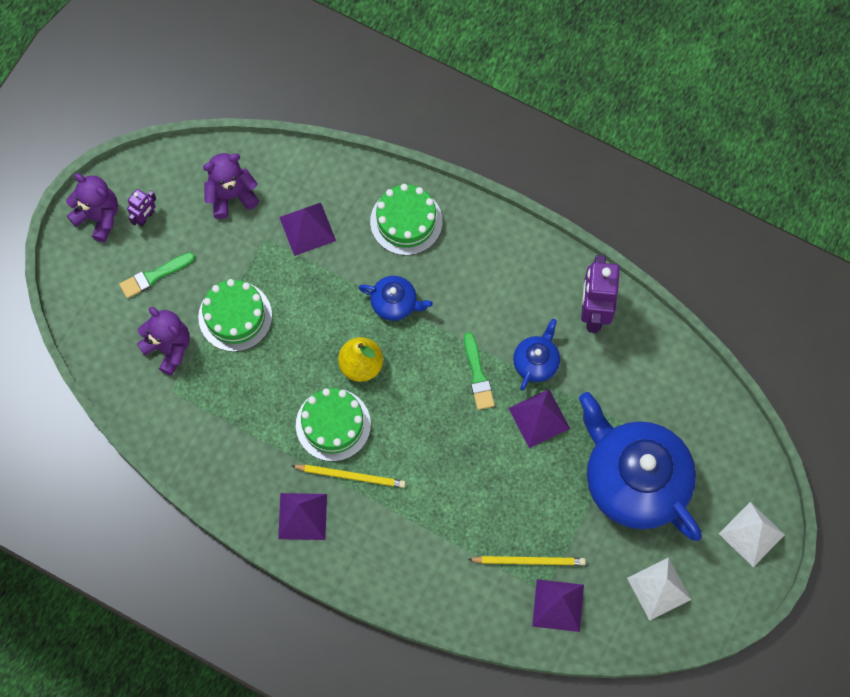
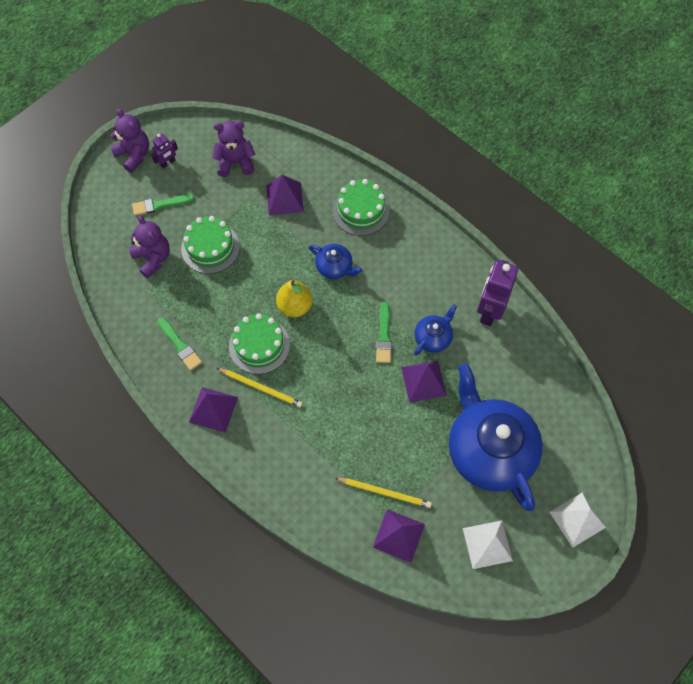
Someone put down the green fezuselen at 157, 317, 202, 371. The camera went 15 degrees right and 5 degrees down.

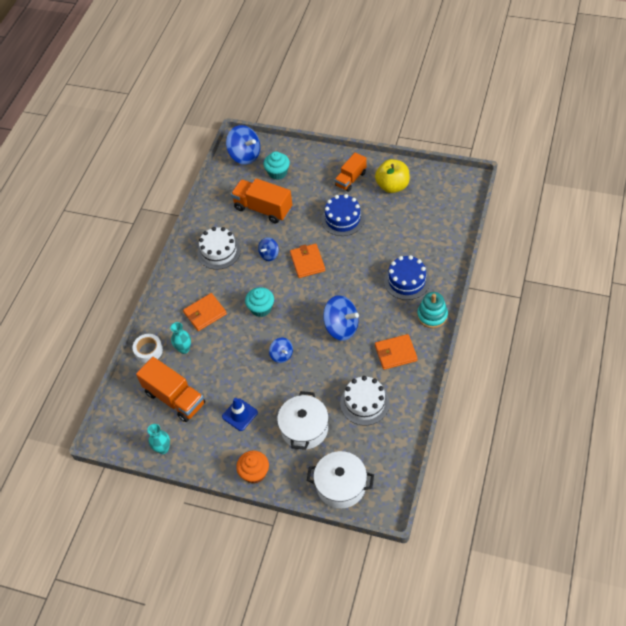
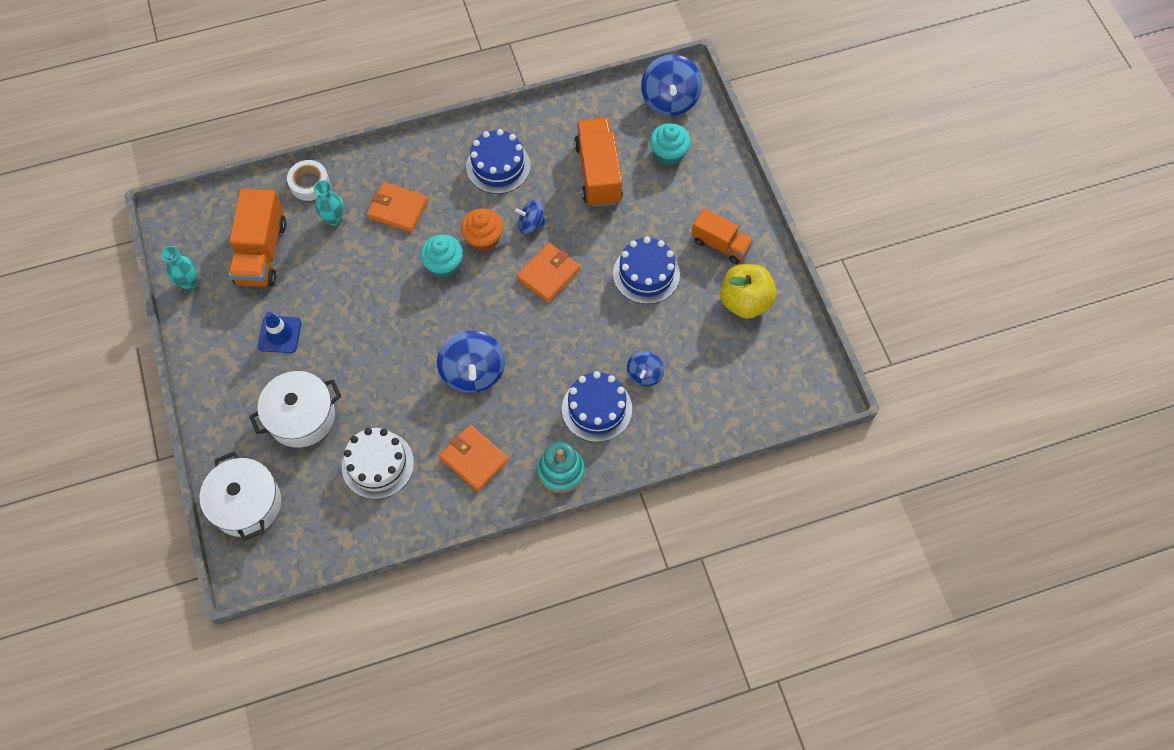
Someone repainted the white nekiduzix at 197, 227, 241, 270, which became the blue nekiduzix at 466, 129, 531, 194. Someone carried the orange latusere from 236, 451, 269, 484 to 461, 208, 503, 252. Someone carried the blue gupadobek from 269, 338, 293, 363 to 627, 351, 664, 386. Someone rotated the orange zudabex at 335, 152, 367, 192 by 150 degrees counterclockwise. The camera went 50 degrees right and 10 degrees up.

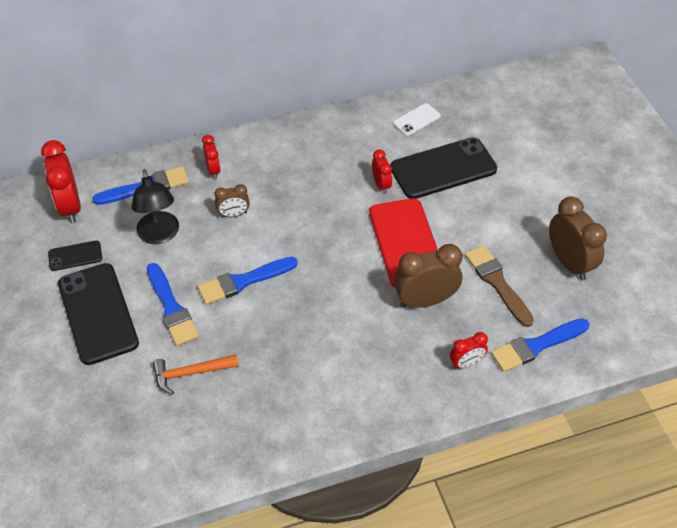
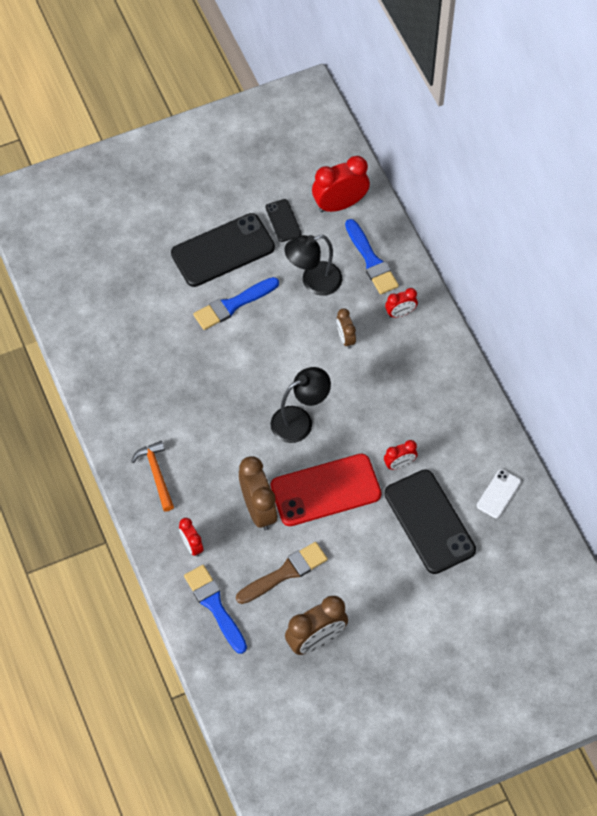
Someone carried the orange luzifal from 153, 354, 239, 395 to 131, 441, 174, 511. Someone took away the blue fezuselen at 198, 257, 298, 305. Someone rotated the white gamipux at 393, 103, 441, 136 by 75 degrees clockwise. Someone put down the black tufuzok at 271, 367, 331, 443. The camera went 85 degrees right and 10 degrees up.

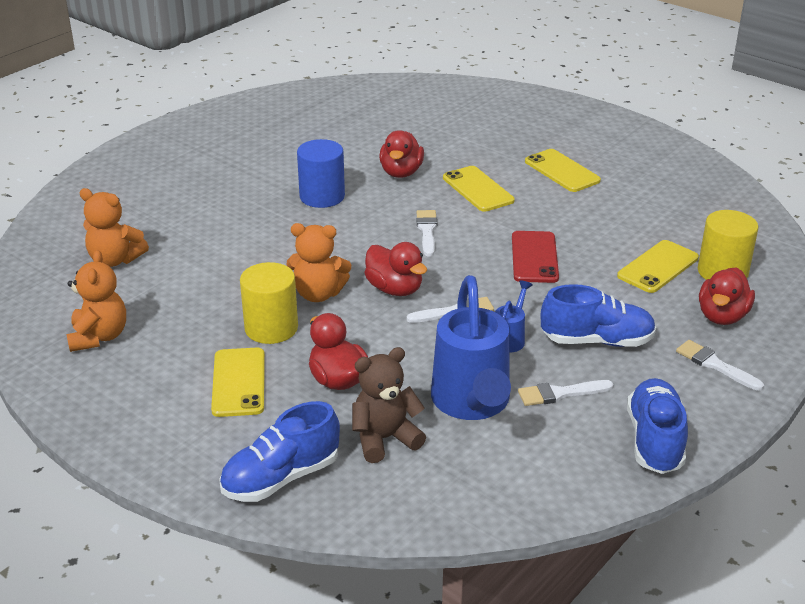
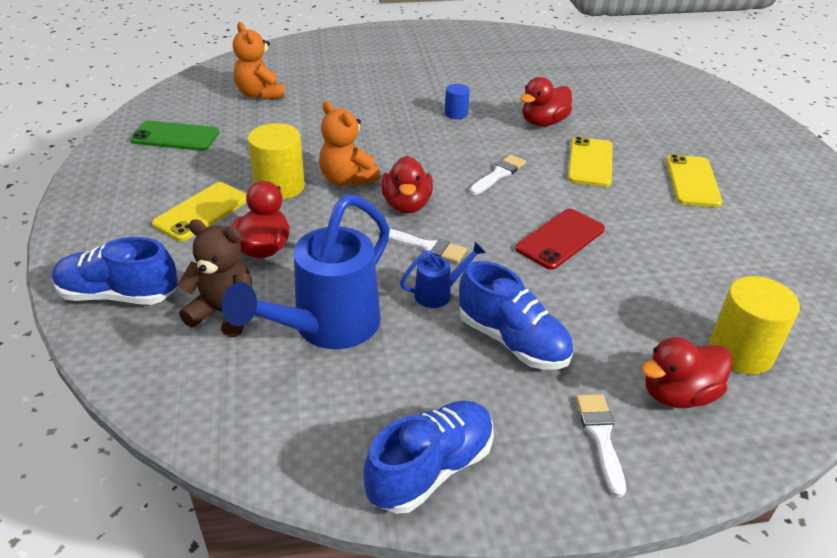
Someone swapped the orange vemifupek at 66, 250, 126, 352 for the green gamipux at 130, 121, 219, 151. Someone scaled the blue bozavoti at 297, 139, 345, 208 by 0.55. Someone took away the white fezuselen at 518, 380, 613, 406. Someone took away the yellow gamipux at 617, 240, 699, 293. The camera went 40 degrees right and 5 degrees up.

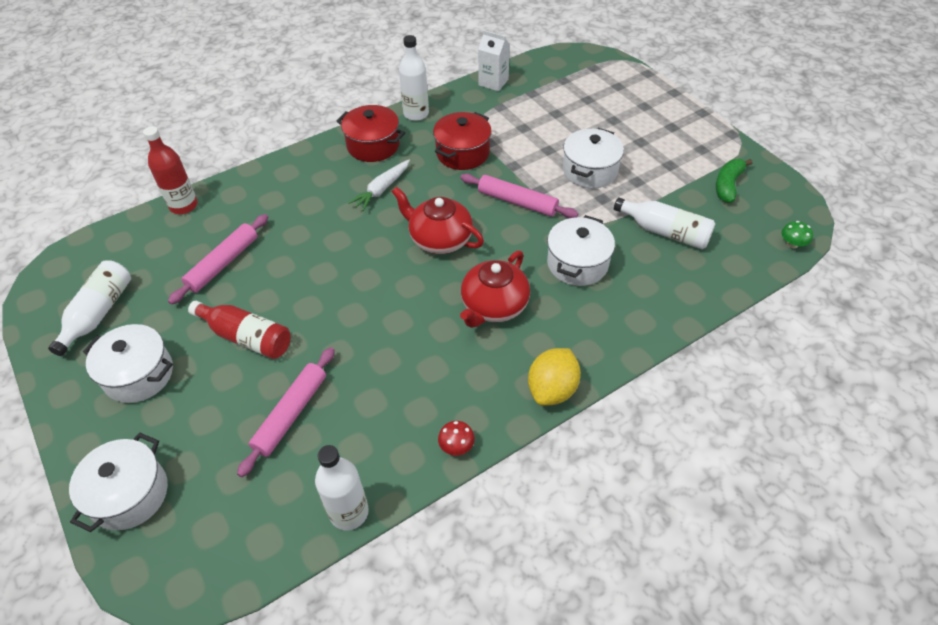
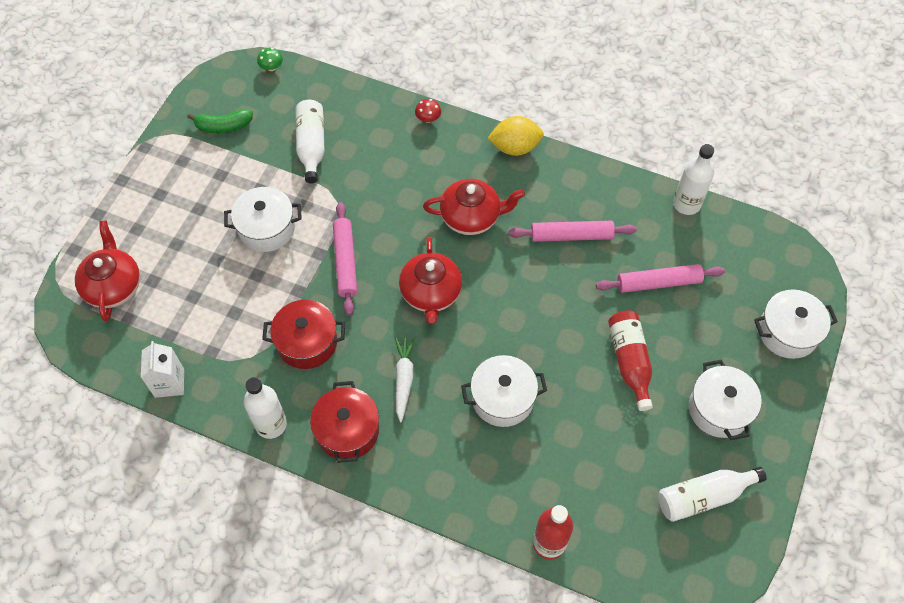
Someone carried the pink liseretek from 168, 214, 268, 305 to 509, 221, 637, 242. Someone rotated the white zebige at 348, 160, 410, 211 by 90 degrees counterclockwise. Someone carried the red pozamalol from 438, 421, 475, 456 to 415, 99, 441, 123. Someone carried the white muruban from 547, 215, 615, 286 to 461, 355, 547, 427. Someone put down the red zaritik at 75, 221, 140, 322. The camera went 125 degrees left and 10 degrees up.

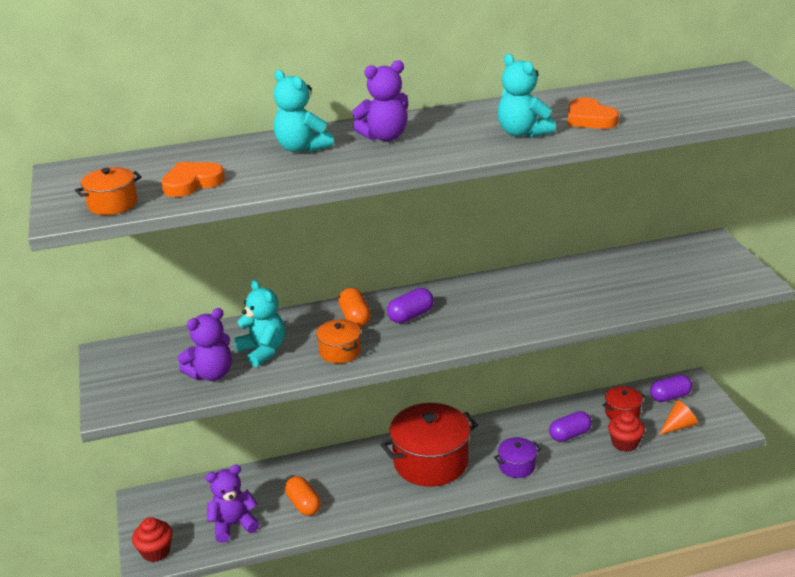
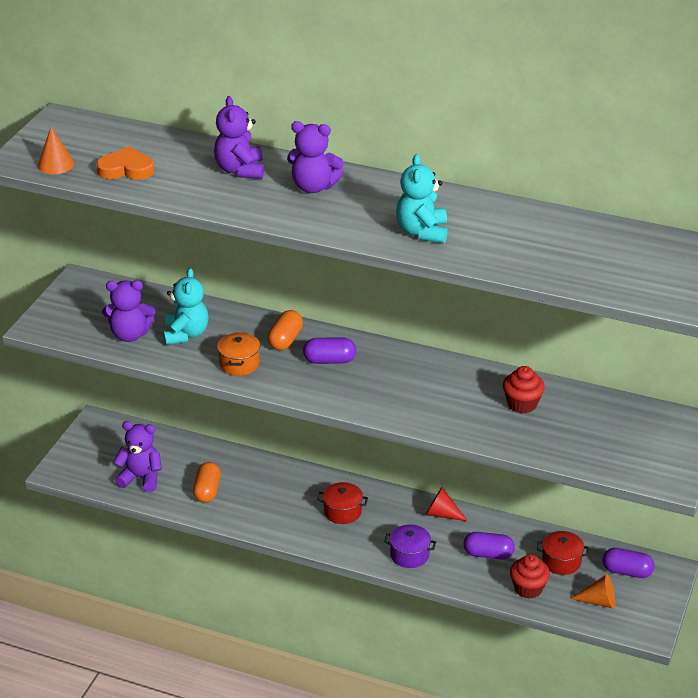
Someone swapped the orange muruban at 75, 167, 142, 215 for the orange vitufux at 38, 127, 74, 174. Someone carried the red latusere from 132, 517, 172, 562 to 503, 366, 545, 414. Someone repainted the turquoise vemifupek at 274, 70, 334, 153, which became the purple vemifupek at 214, 96, 264, 179. Someone scaled the red muruban at 381, 403, 478, 487 by 0.48. Someone took away the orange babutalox at 568, 97, 619, 129. Someone put down the red vitufux at 426, 487, 468, 521. The camera went 35 degrees right and 5 degrees up.

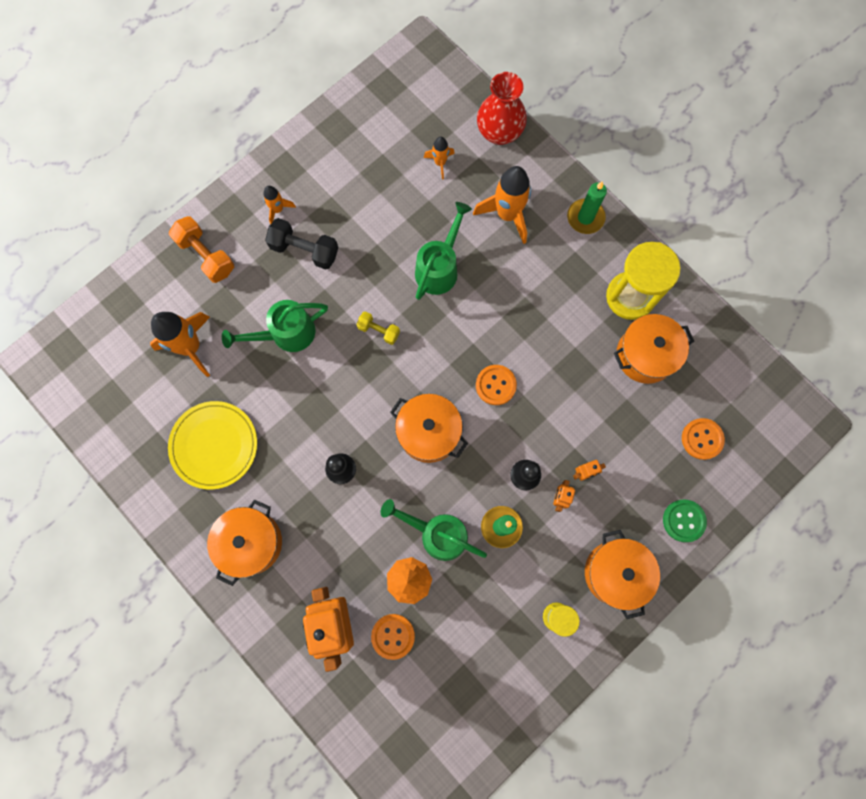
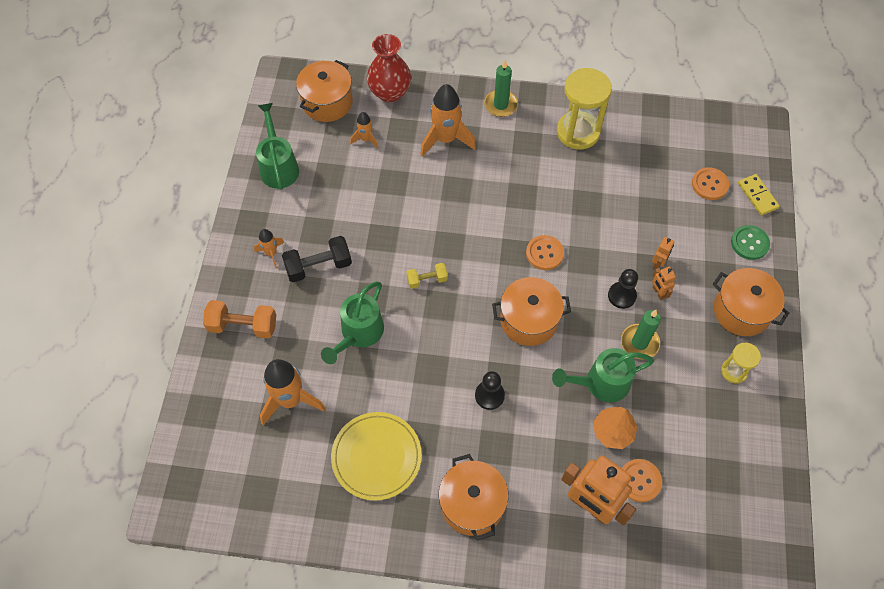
Someone carried the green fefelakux from 415, 202, 472, 300 to 256, 103, 299, 190. Someone carried the orange muruban from 614, 314, 694, 384 to 296, 60, 353, 122. Someone put down the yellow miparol at 738, 174, 780, 215. The camera went 40 degrees left and 15 degrees down.

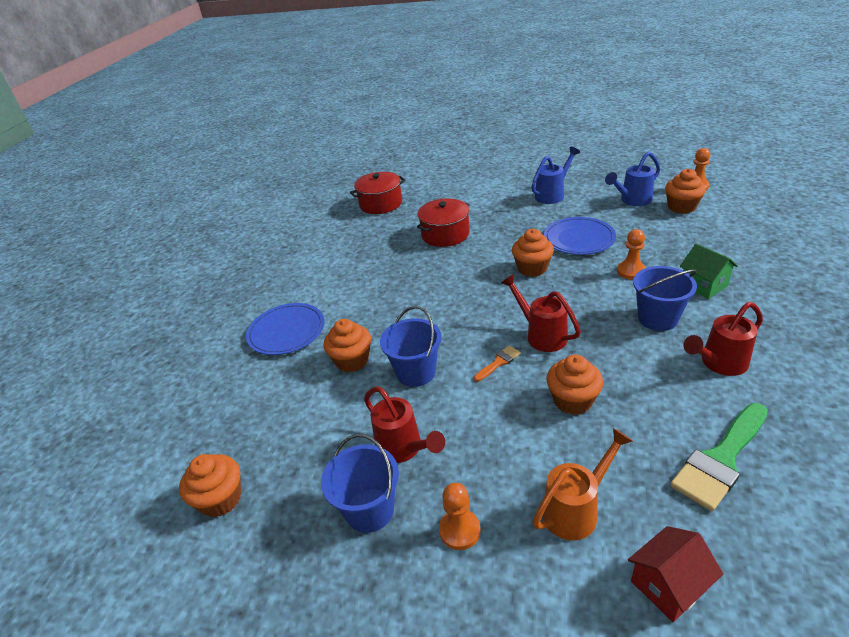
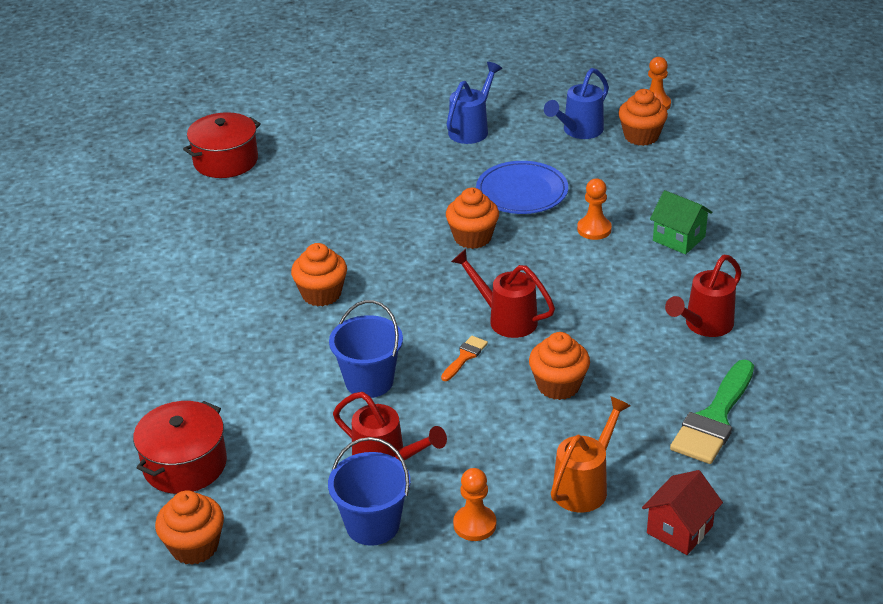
Someone took away the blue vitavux at 246, 303, 325, 355. Someone carried the orange latusere from 324, 319, 371, 372 to 291, 243, 347, 306. Someone carried the red muruban from 417, 198, 470, 247 to 133, 401, 227, 494. Someone took away the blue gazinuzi at 633, 266, 697, 331. The camera went 20 degrees left and 0 degrees up.

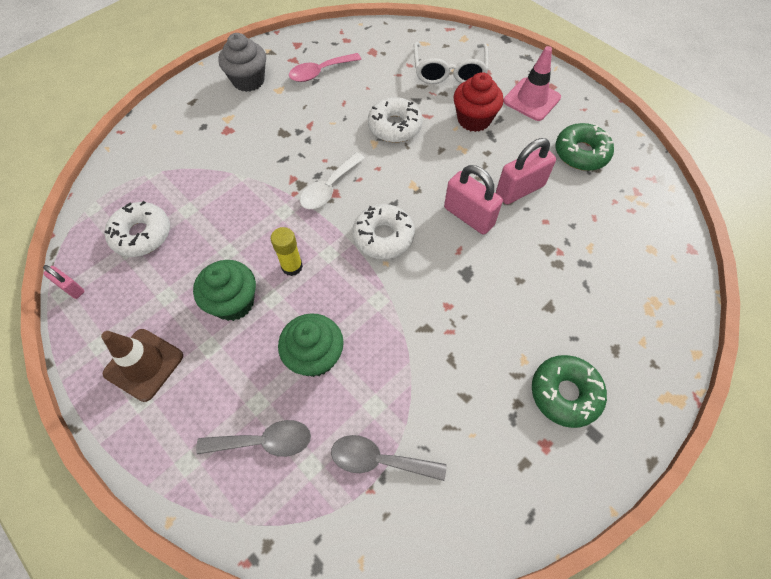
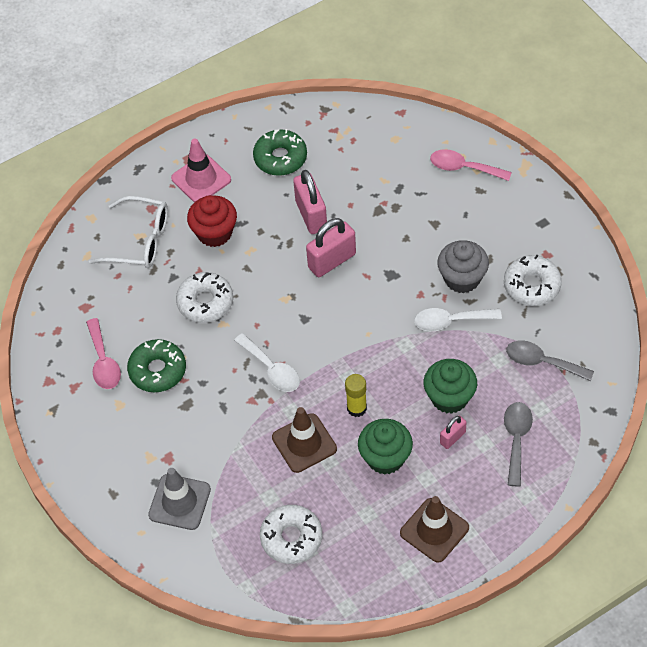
Someone carried the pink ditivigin from 43, 265, 85, 299 to 440, 416, 467, 449. Someone carried the grey latusere from 218, 33, 266, 92 to 437, 240, 489, 293. Someone rotated the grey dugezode at 331, 435, 447, 481 by 90 degrees clockwise. Someone carried the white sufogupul from 352, 204, 415, 259 to 504, 255, 562, 306. Someone carried the green sufogupul from 532, 355, 607, 428 to 127, 339, 186, 392. Someone put down the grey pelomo at 148, 468, 211, 530. Someone put down the brown pelomo at 272, 407, 337, 473. Someone put down the white dugezode at 414, 308, 502, 331. Someone put down the pink dugezode at 430, 149, 512, 181. The camera went 75 degrees left and 5 degrees down.

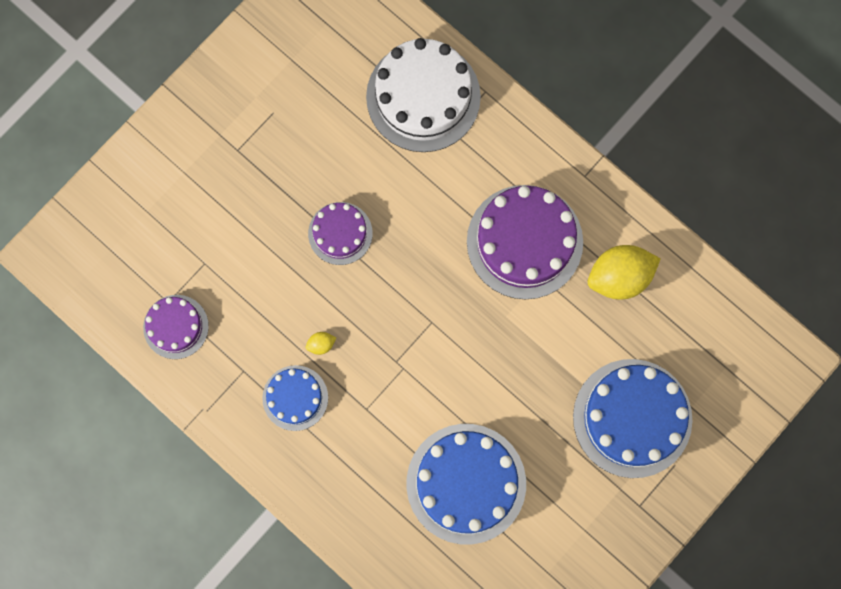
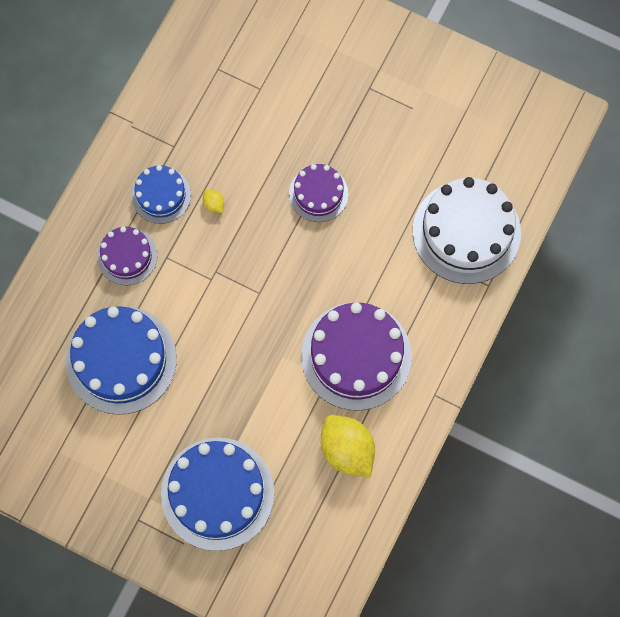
Someone carried the purple nekiduzix from 143, 295, 209, 359 to 97, 226, 157, 285. The camera went 75 degrees right and 5 degrees down.

